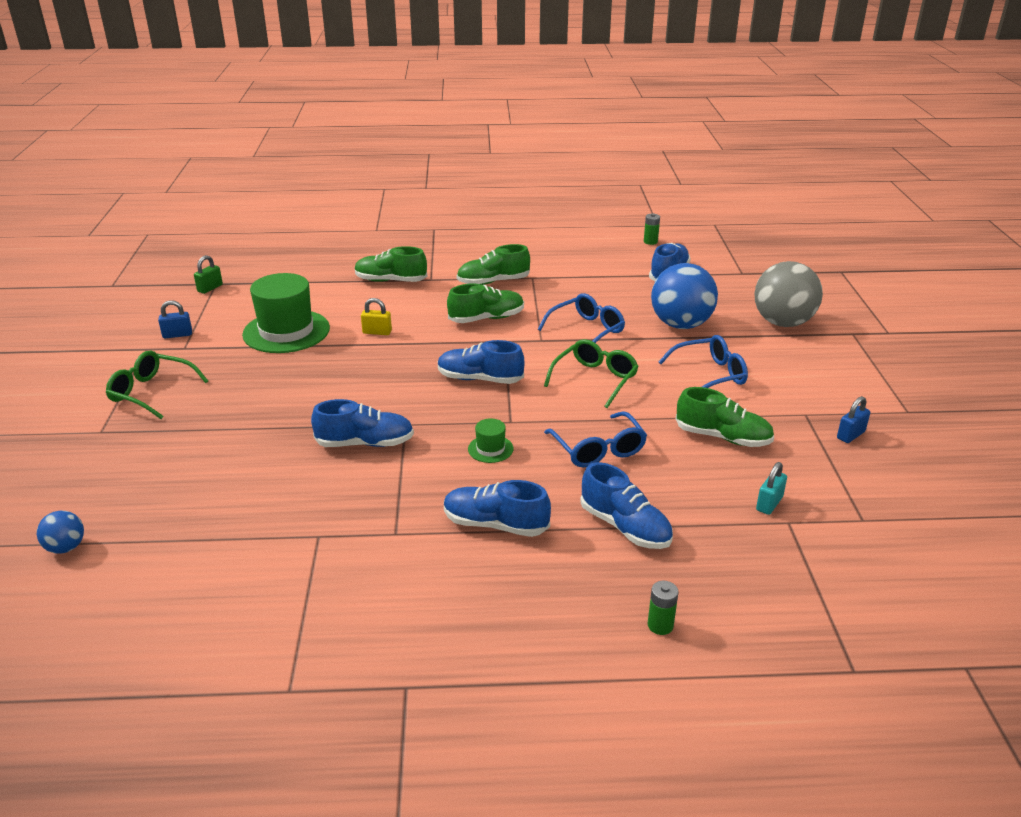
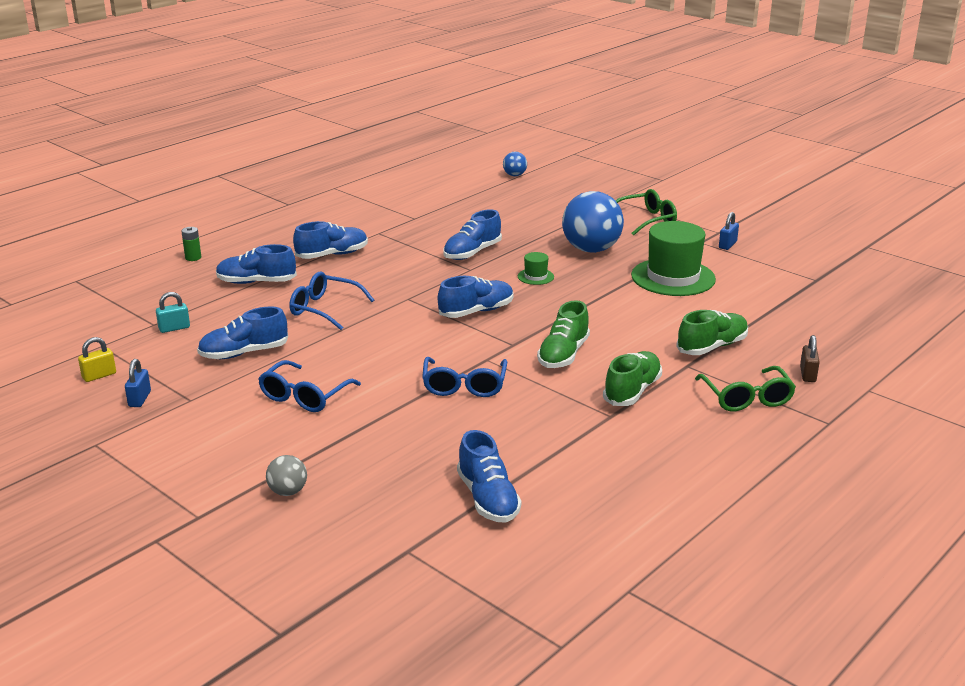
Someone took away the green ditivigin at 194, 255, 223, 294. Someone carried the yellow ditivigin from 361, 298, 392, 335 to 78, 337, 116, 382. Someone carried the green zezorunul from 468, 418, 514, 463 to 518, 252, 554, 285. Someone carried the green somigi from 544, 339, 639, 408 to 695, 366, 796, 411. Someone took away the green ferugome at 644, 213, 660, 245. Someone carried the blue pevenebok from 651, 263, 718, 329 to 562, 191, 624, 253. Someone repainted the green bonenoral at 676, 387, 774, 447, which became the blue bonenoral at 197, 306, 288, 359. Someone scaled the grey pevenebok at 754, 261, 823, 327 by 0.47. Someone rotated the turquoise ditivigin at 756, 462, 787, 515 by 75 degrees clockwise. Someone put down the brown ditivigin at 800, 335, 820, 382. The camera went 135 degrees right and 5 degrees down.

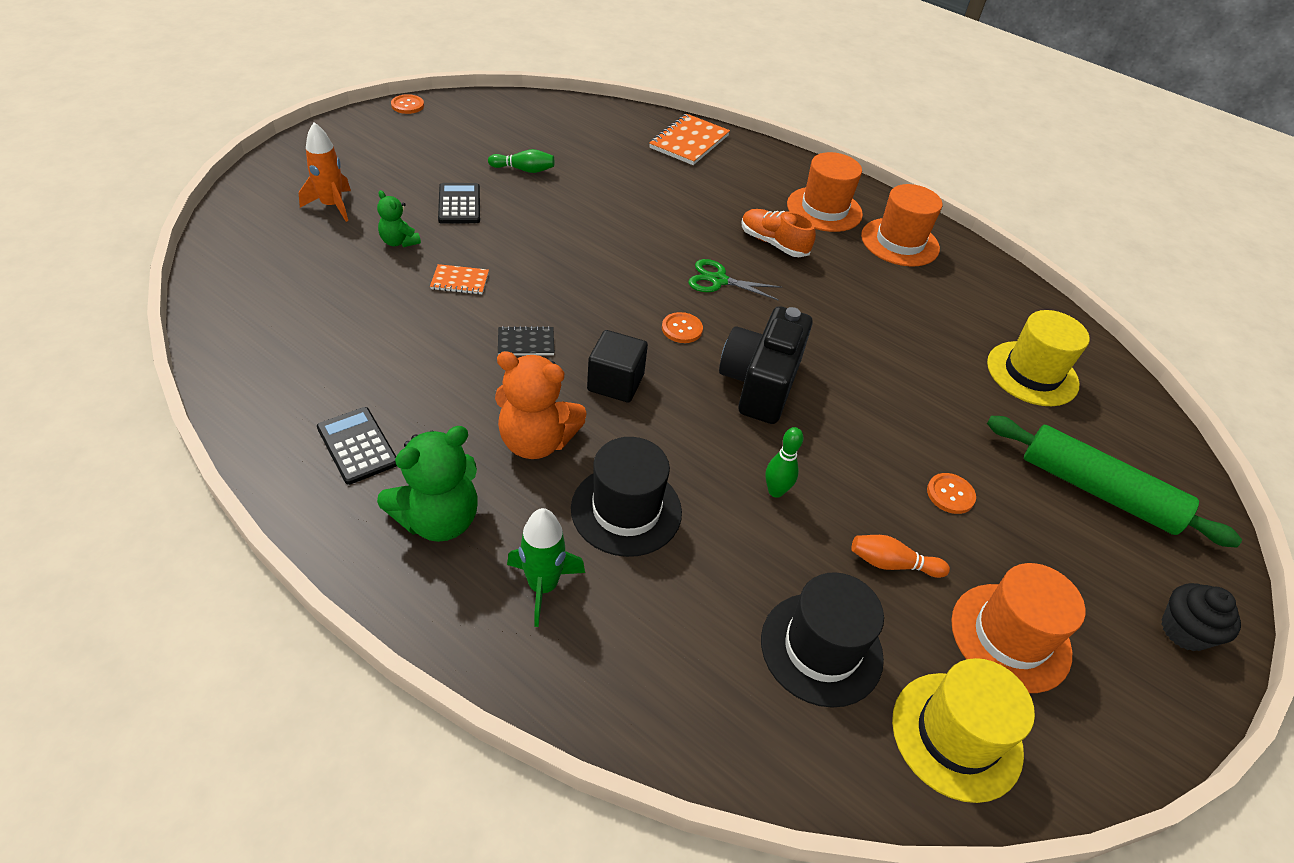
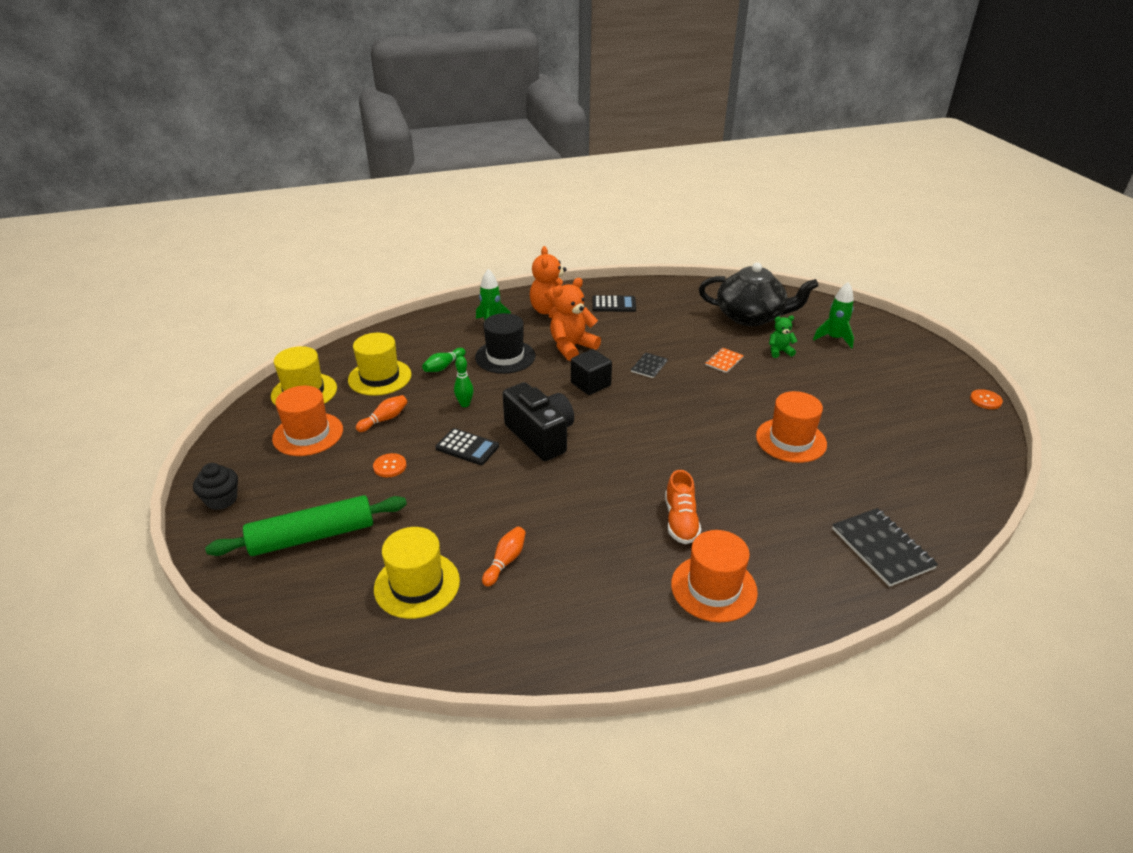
Someone repainted the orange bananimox at 299, 122, 351, 222, which became the green bananimox at 813, 282, 854, 349. Someone repainted the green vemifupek at 377, 426, 477, 542, which became the orange vemifupek at 530, 246, 567, 318. Someone carried the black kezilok from 438, 183, 480, 224 to 435, 428, 499, 465. Someone carried the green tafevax from 488, 149, 555, 173 to 422, 348, 466, 372. Someone repainted the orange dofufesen at 649, 114, 730, 165, which became the black dofufesen at 832, 508, 938, 587. Someone took away the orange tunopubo at 662, 312, 703, 343. Someone took away the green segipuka at 688, 259, 782, 301. Someone rotated the orange bonenoral at 741, 209, 816, 257 by 105 degrees clockwise. Someone repainted the black zezorunul at 761, 572, 884, 708, which became the yellow zezorunul at 348, 333, 412, 396. Someone carried the orange zezorunul from 861, 184, 942, 266 to 756, 391, 827, 463. Someone put down the orange tafevax at 482, 527, 526, 586. Someone put down the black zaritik at 699, 262, 819, 326. The camera went 130 degrees right and 10 degrees down.

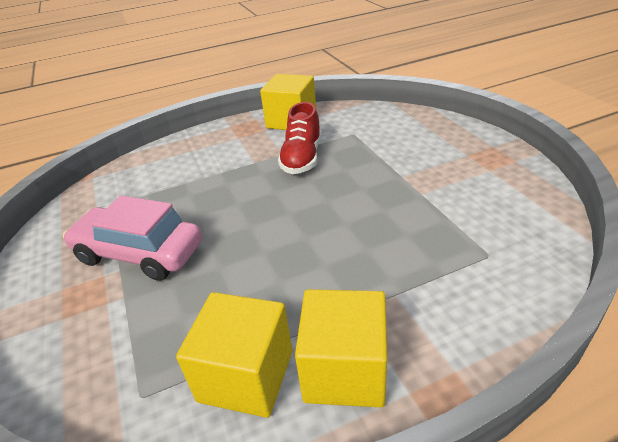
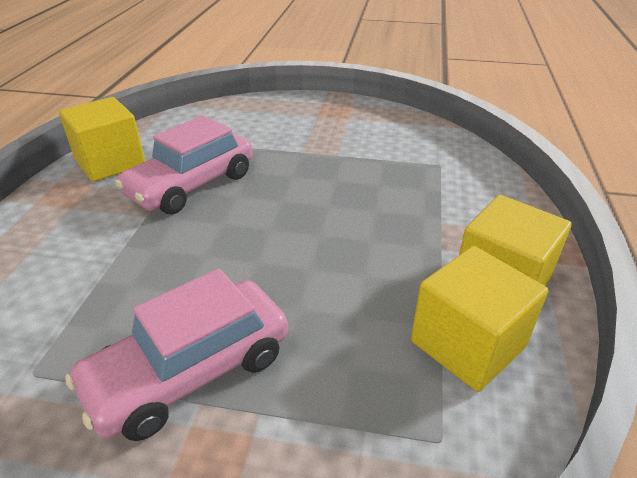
Someone swapped the red bonenoral at 278, 102, 321, 174 for the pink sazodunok at 115, 115, 253, 214. The camera went 60 degrees left and 0 degrees up.

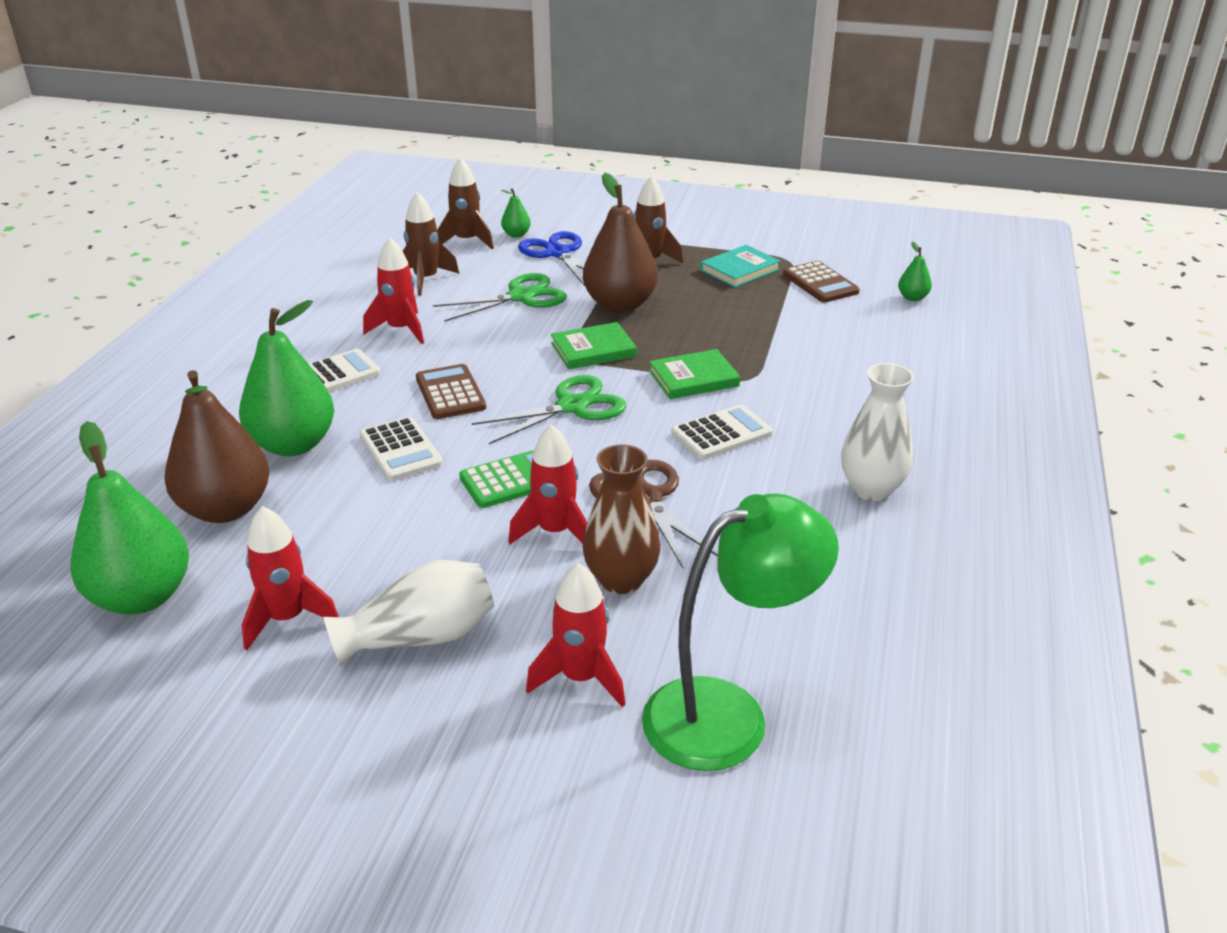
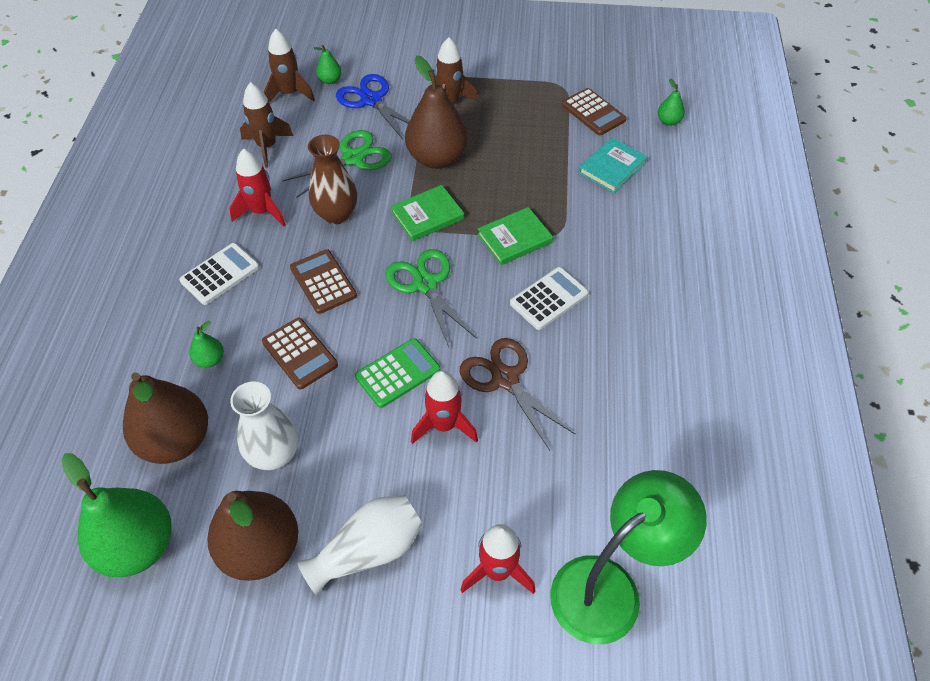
Someone scaled the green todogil at 239, 300, 334, 456 by 0.44. Someone swapped the red bananimox at 242, 506, 339, 650 for the brown todogil at 207, 491, 298, 581. Someone repainted the white kezilok at 359, 417, 443, 481, which became the brown kezilok at 262, 318, 338, 389. Someone rotated the green segipuka at 472, 375, 626, 444 by 75 degrees counterclockwise. Someone carried the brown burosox from 583, 444, 661, 594 to 308, 135, 357, 225. Someone carried the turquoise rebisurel from 700, 245, 781, 288 to 579, 138, 648, 193. Someone carried the white burosox from 841, 363, 914, 501 to 230, 381, 298, 470. The camera went 10 degrees left and 20 degrees up.

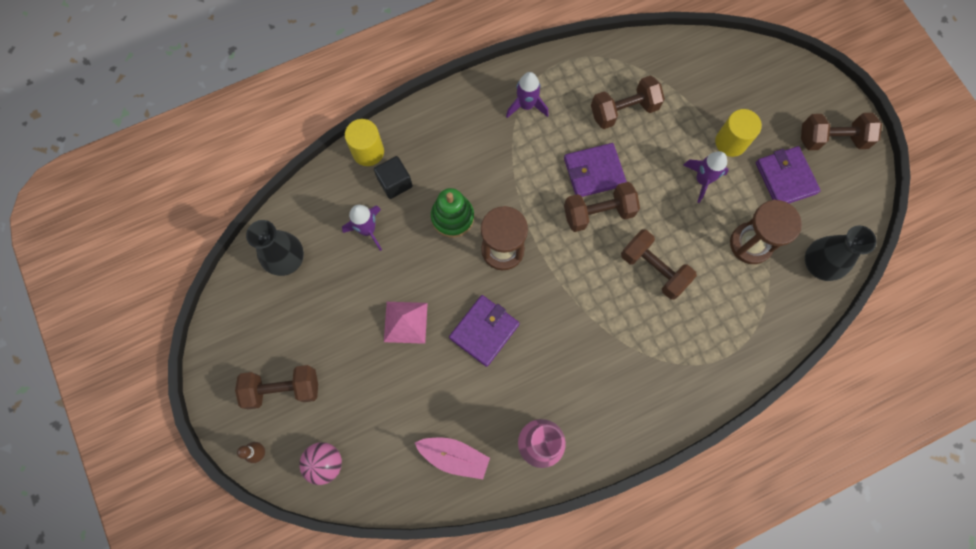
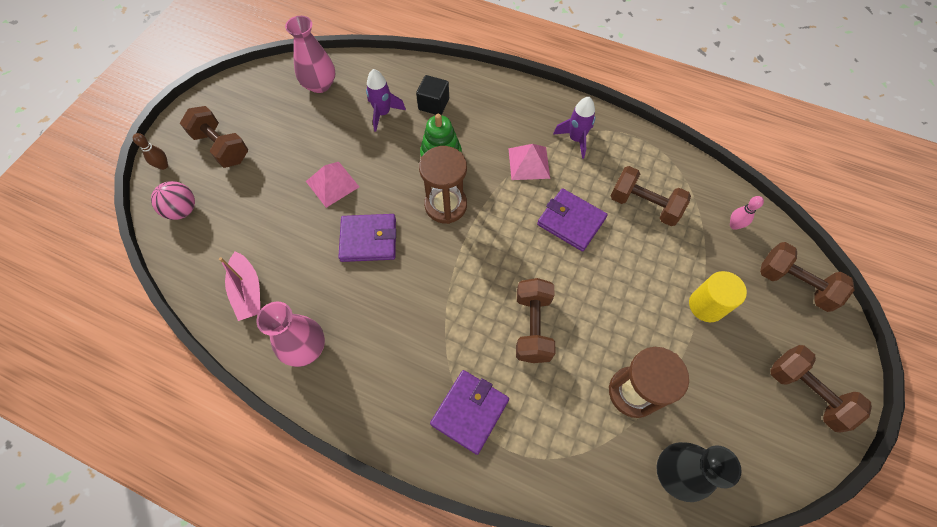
Someone repainted the black burosox at 246, 220, 304, 276, which became the pink burosox at 285, 16, 335, 93. Someone took away the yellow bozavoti at 345, 119, 384, 166. Someone carried the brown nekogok from 564, 182, 640, 232 to 760, 242, 855, 312. Someone took away the purple bananimox at 684, 151, 729, 203. Someone carried the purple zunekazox from 756, 146, 821, 203 to 430, 370, 509, 455. Someone put down the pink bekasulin at 508, 144, 550, 180. Someone put down the pink tafevax at 730, 196, 764, 230. The camera went 50 degrees right and 10 degrees down.

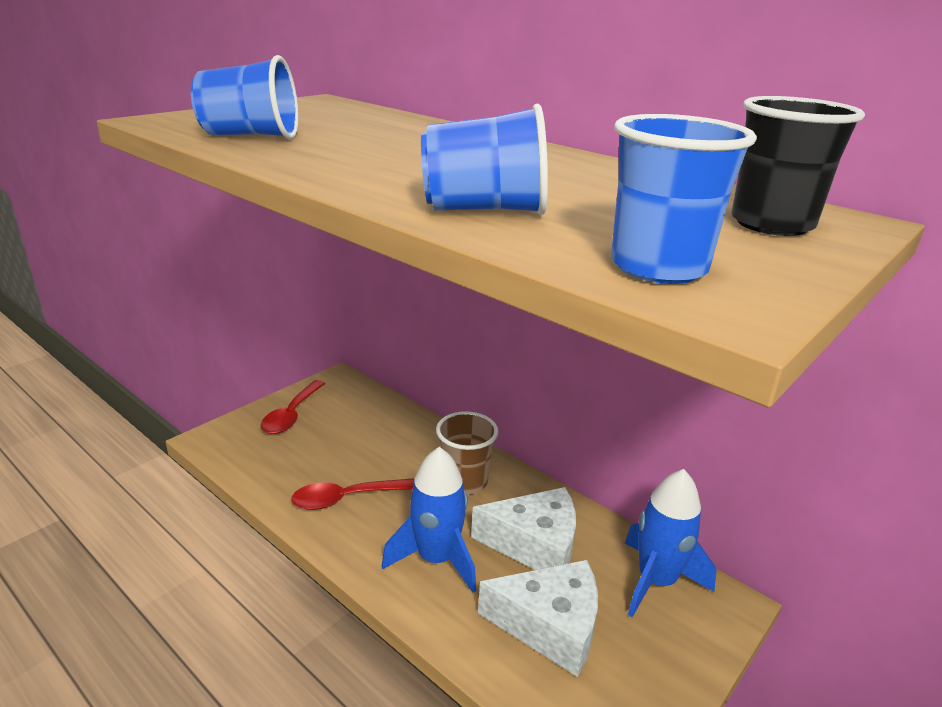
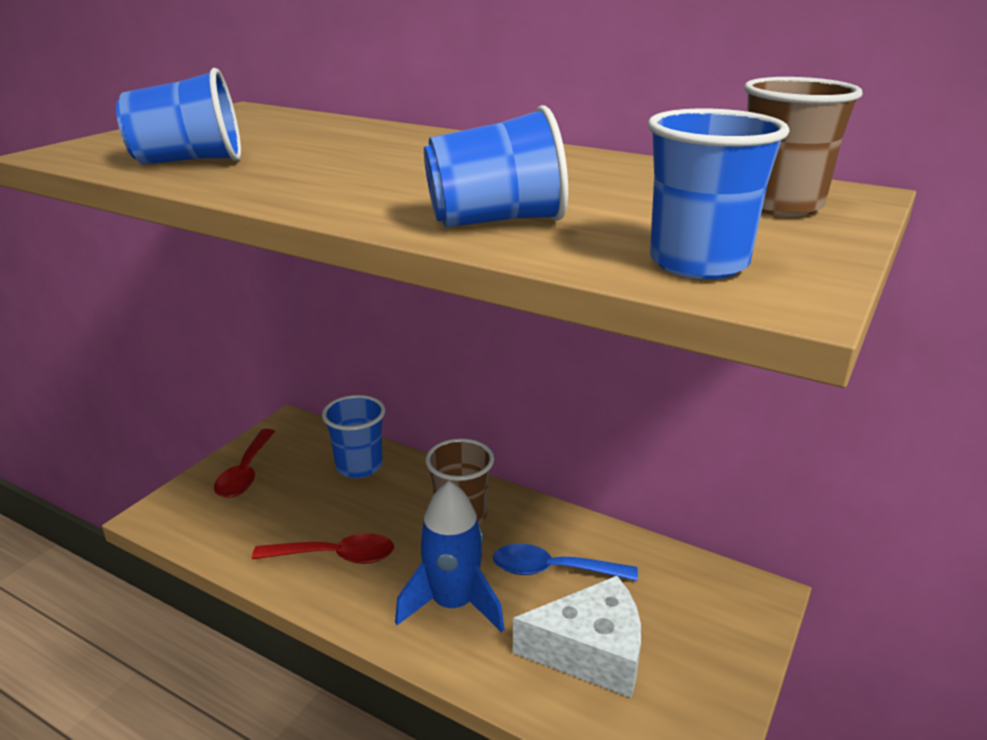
Someone rotated the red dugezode at 291, 478, 414, 510 by 150 degrees counterclockwise. Someone swapped the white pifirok at 471, 487, 576, 570 for the blue dugezode at 493, 544, 638, 581. Someone took away the blue bananimox at 625, 469, 717, 617. Someone repainted the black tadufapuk at 731, 96, 865, 236, which became the brown tadufapuk at 744, 77, 863, 217. Someone put down the blue tadufapuk at 322, 395, 385, 478. The camera went 10 degrees left and 0 degrees up.

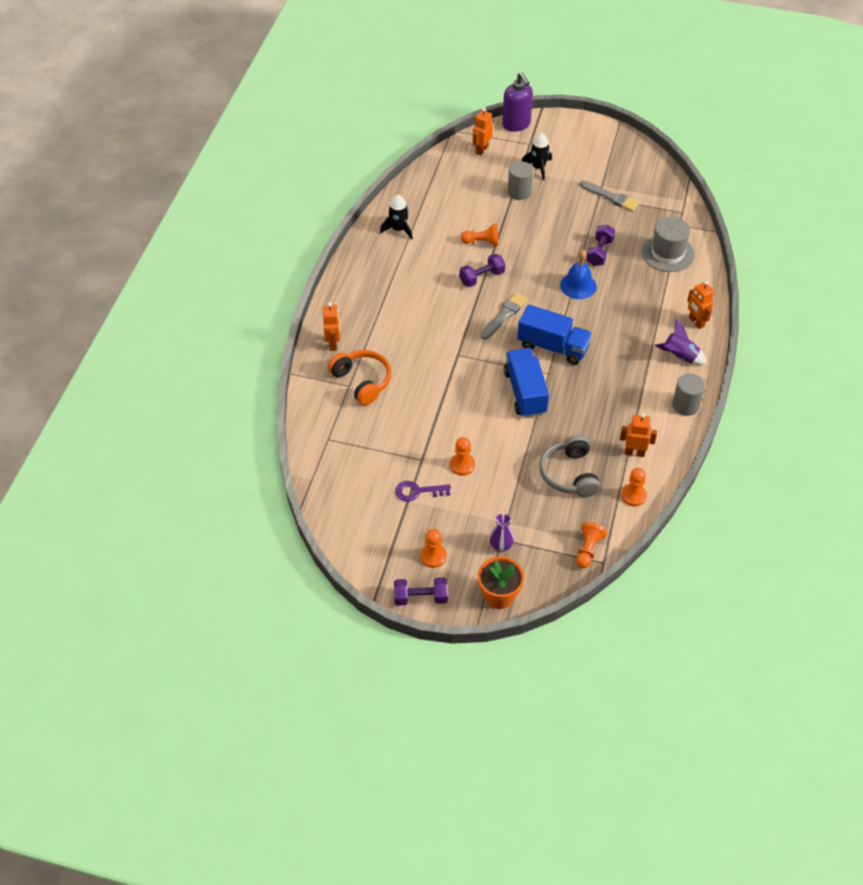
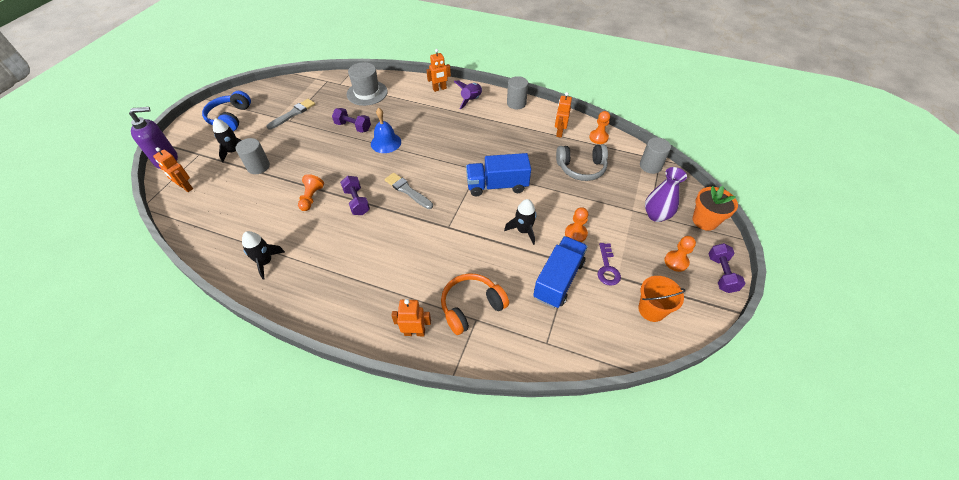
Someone scaled the purple burosox at 489, 514, 514, 552 by 1.52. Someone carried the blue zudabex from 517, 304, 592, 365 to 533, 236, 588, 308. Someone swapped the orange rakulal at 576, 522, 607, 568 for the grey bozavoti at 640, 137, 671, 174. Someone put down the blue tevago at 202, 91, 251, 131. Someone put down the black bananimox at 504, 199, 536, 245. Someone put down the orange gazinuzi at 638, 276, 686, 322. The camera went 85 degrees left and 0 degrees up.

